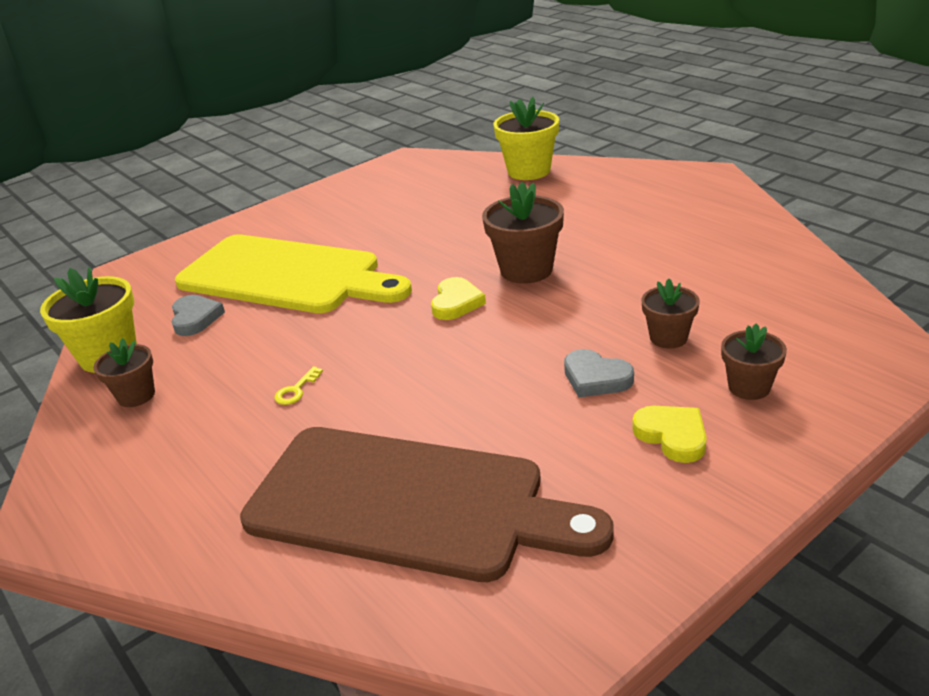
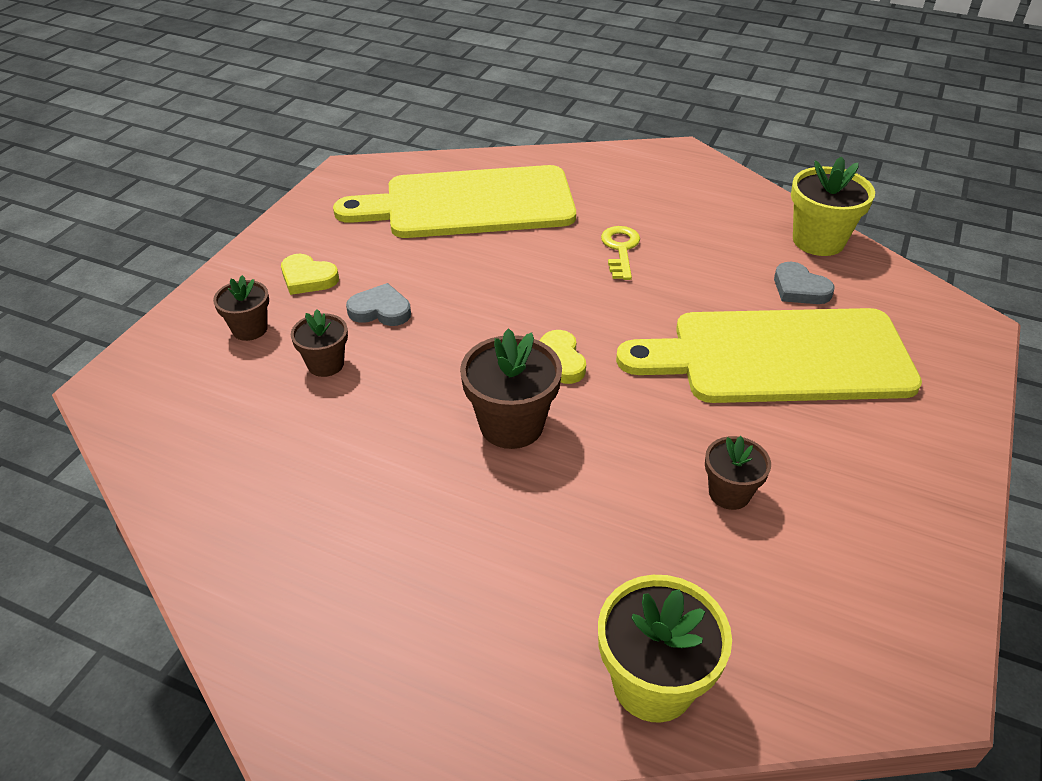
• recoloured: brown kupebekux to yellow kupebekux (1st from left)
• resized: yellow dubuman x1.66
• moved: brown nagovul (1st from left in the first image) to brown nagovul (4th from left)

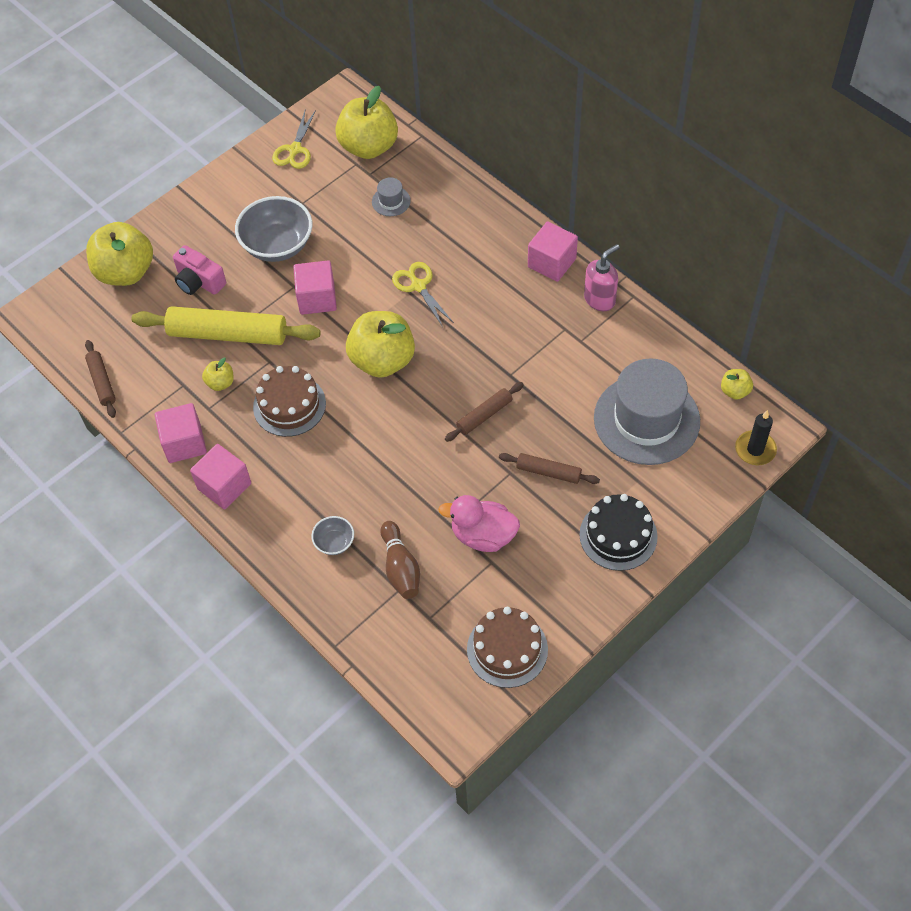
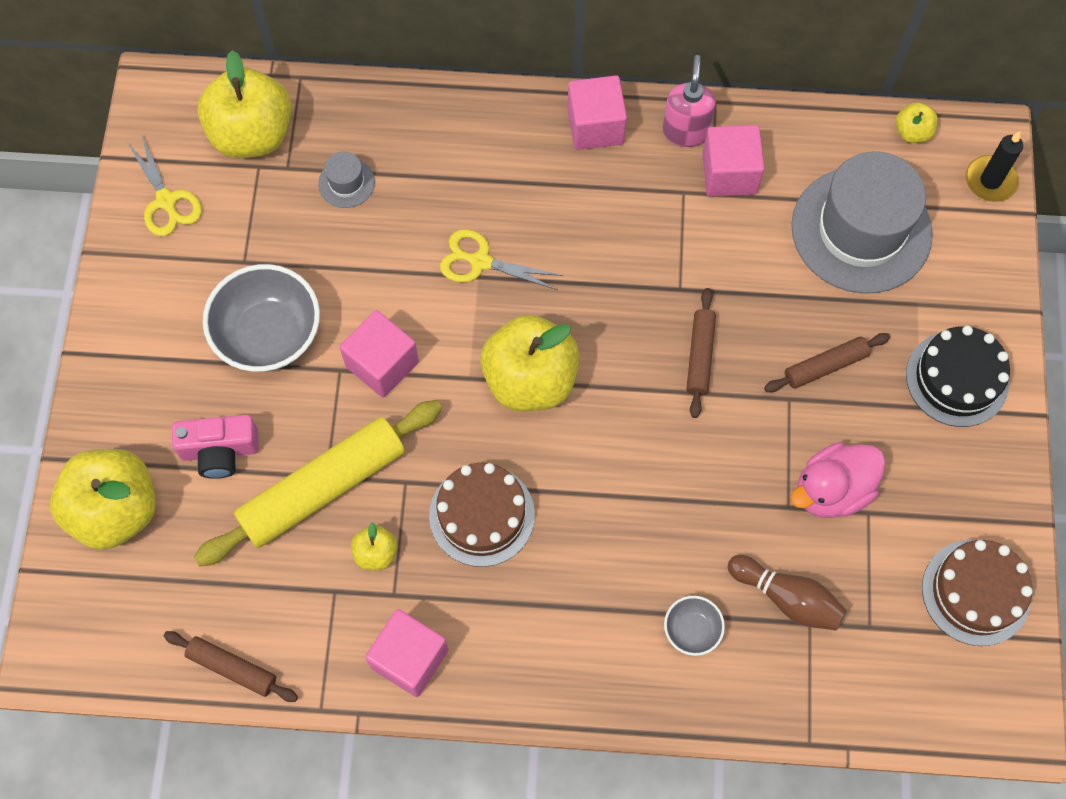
• moved: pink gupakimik (2nd from left in the first image) to pink gupakimik (4th from left)

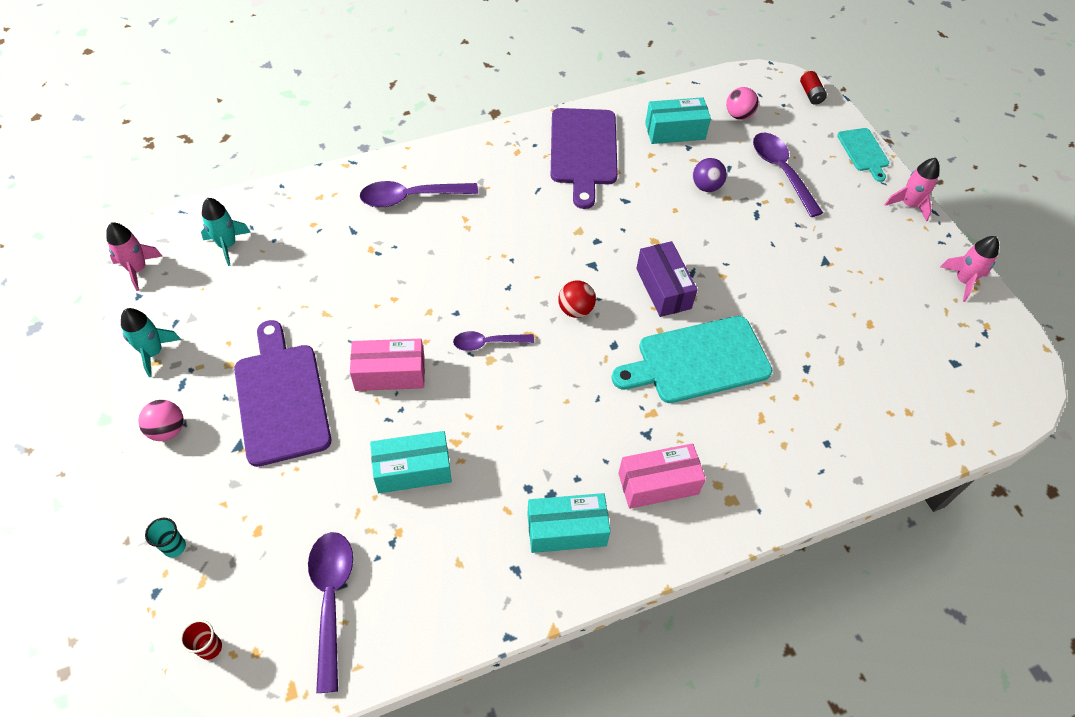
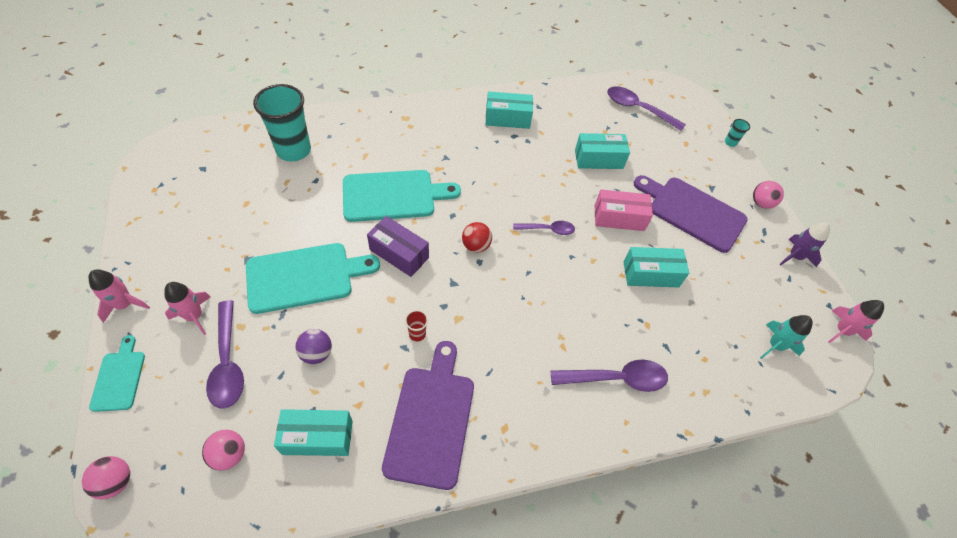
• replaced: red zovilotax to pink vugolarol (1st from left)
• moved: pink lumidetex (3rd from left in the first image) to pink lumidetex (2nd from left)
• added: turquoise kupebekux (2nd from left)
• added: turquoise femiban (1st from left)
• turned: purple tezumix 45 degrees counterclockwise
• moved: red femiban
• turned: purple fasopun (1st from left in the first image) 120 degrees clockwise
• added: turquoise tezumix (4th from left)
• turned: purple kupebekux (1st from left in the first image) 135 degrees clockwise
• recoloured: turquoise lumidetex (1st from left) to purple lumidetex
• removed: pink tezumix (2nd from left)

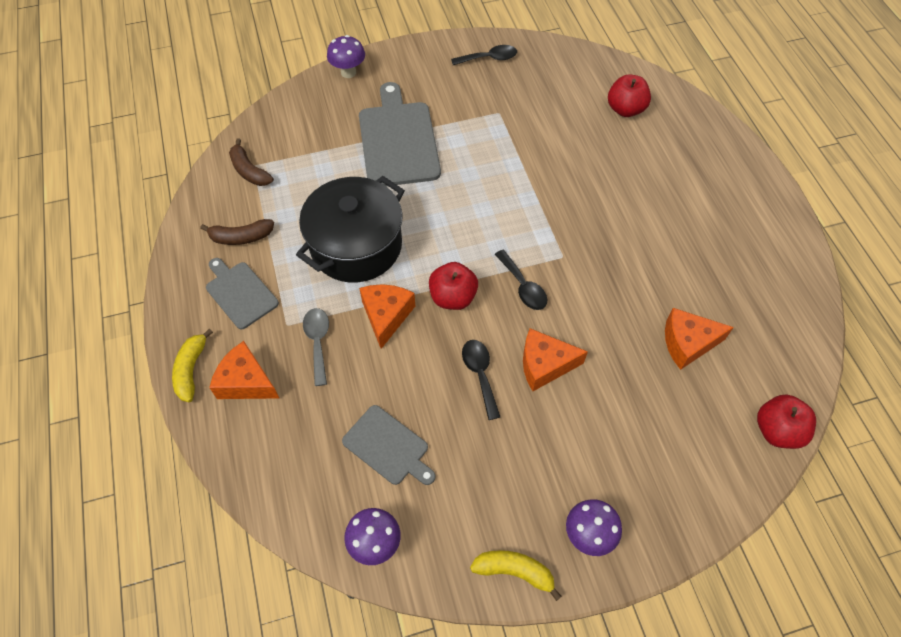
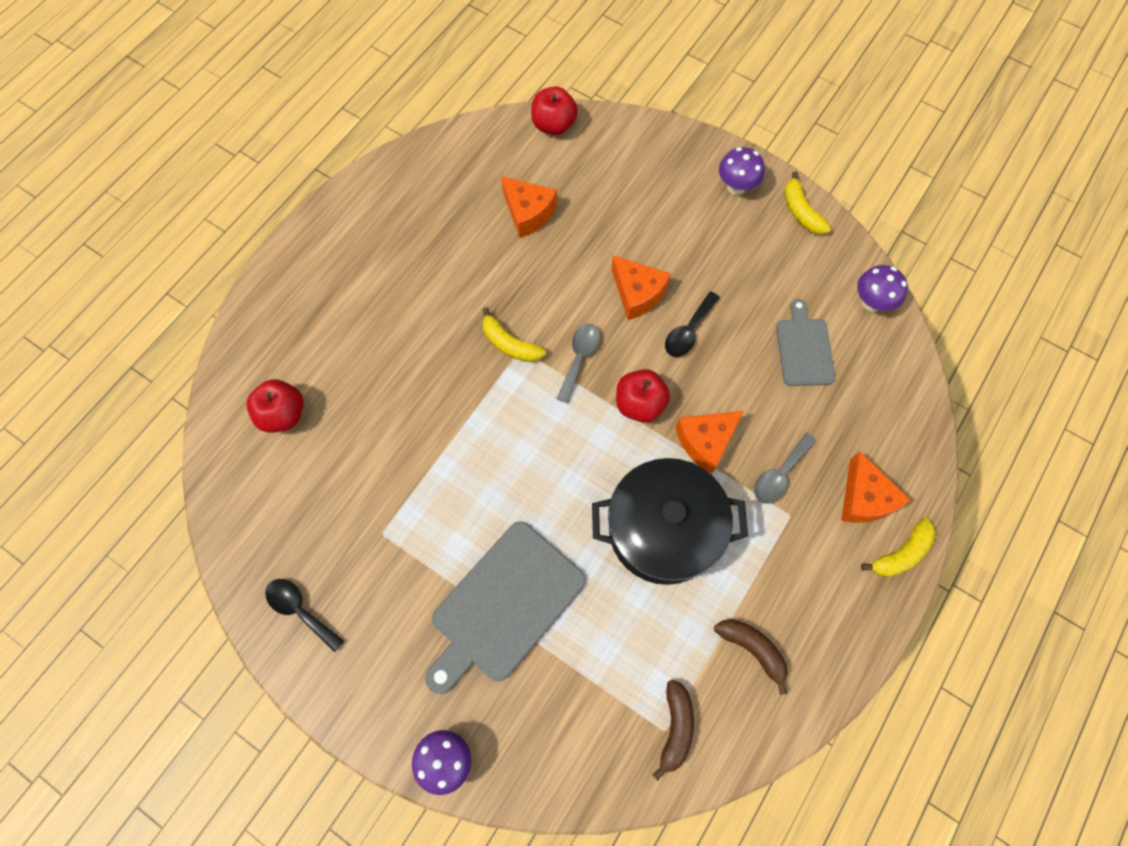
• added: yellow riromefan (1st from left)
• recoloured: black fasopun (3rd from left) to grey fasopun (1st from left)
• removed: grey kupebekux (1st from left)

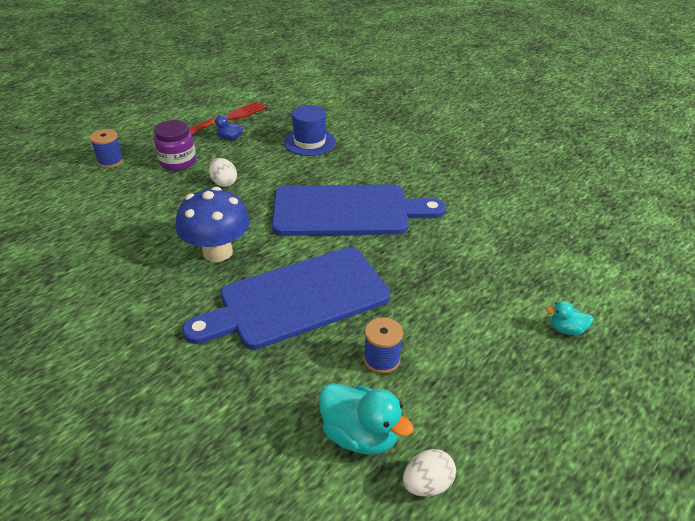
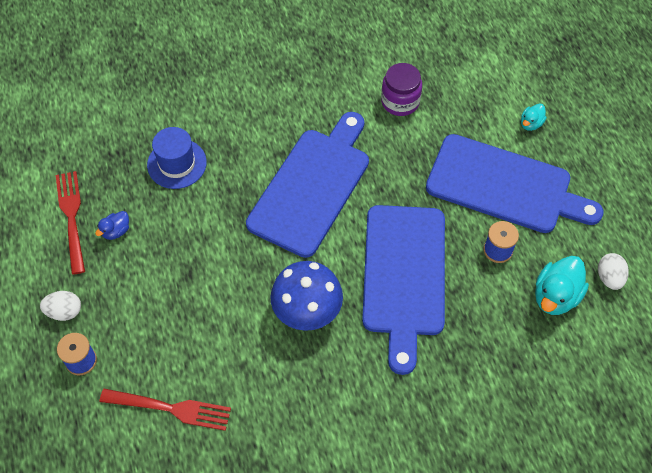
• moved: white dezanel (1st from left)
• added: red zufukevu (2nd from left)
• moved: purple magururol
• added: blue kupebekux (3rd from left)
• turned: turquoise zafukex (1st from left in the first image) 150 degrees clockwise

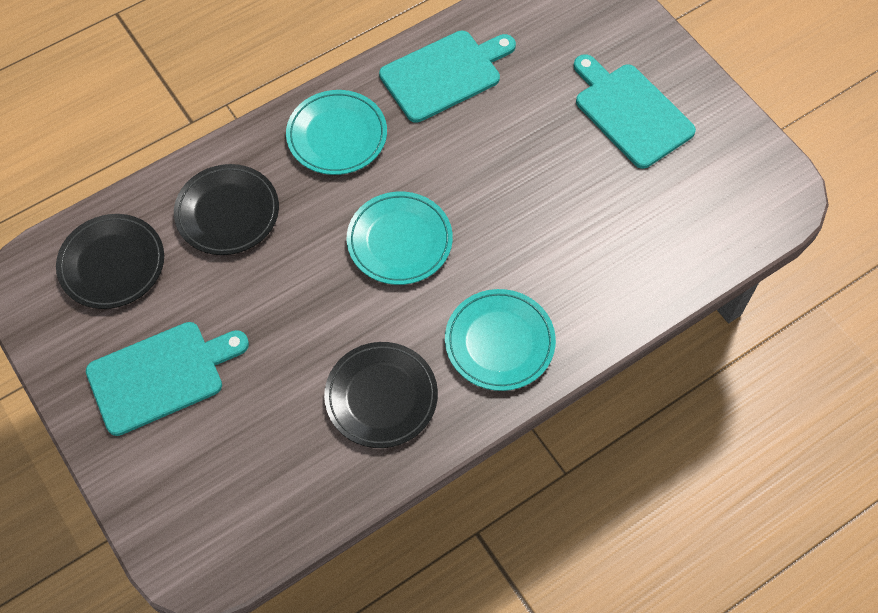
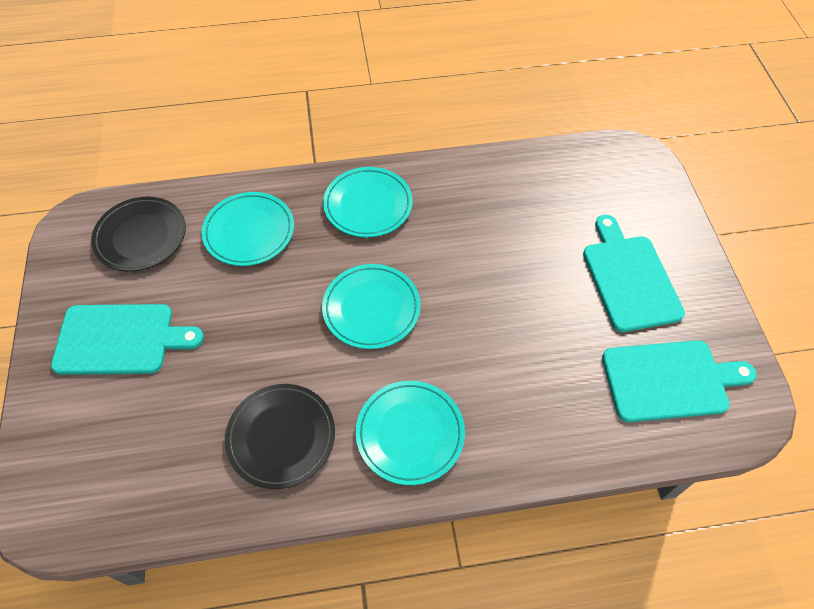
• recoloured: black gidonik (2nd from left) to turquoise gidonik (1st from left)
• moved: turquoise kupebekux (2nd from left in the first image) to turquoise kupebekux (3rd from left)

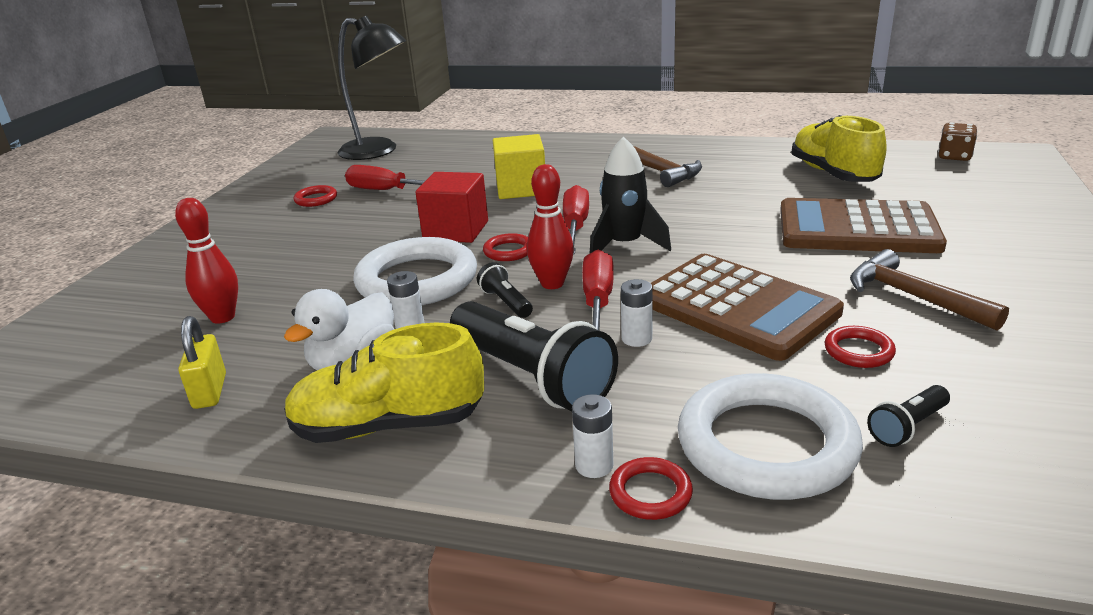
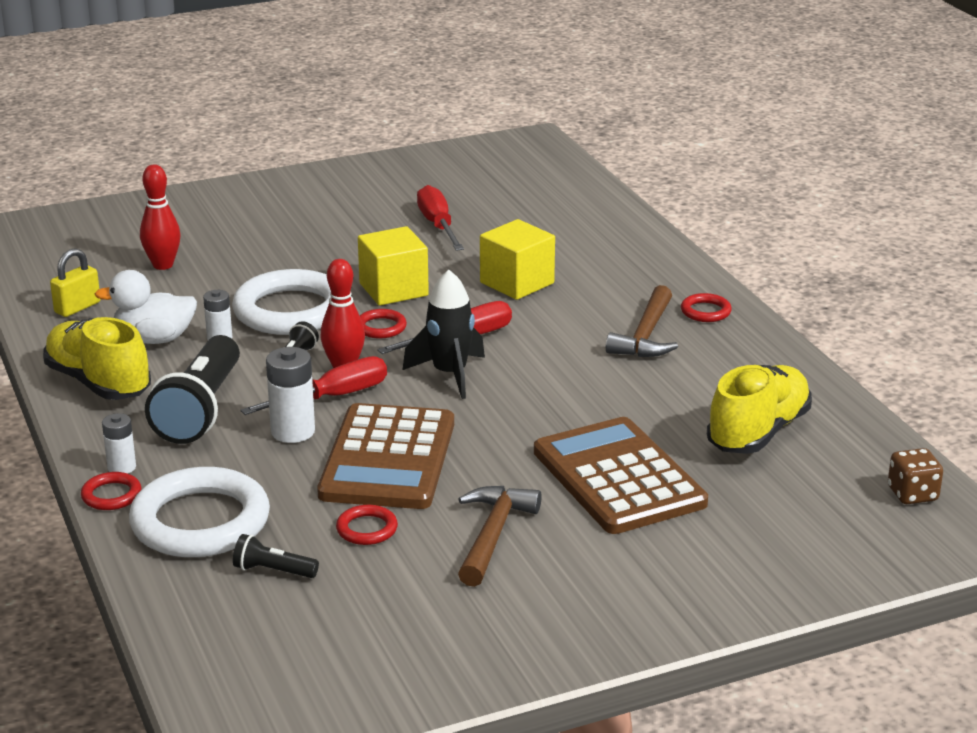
• resized: white zovilotax (3rd from left) x1.60
• recoloured: red gupakimik to yellow gupakimik (1st from left)
• moved: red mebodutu (1st from left in the first image) to red mebodutu (4th from left)
• removed: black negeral

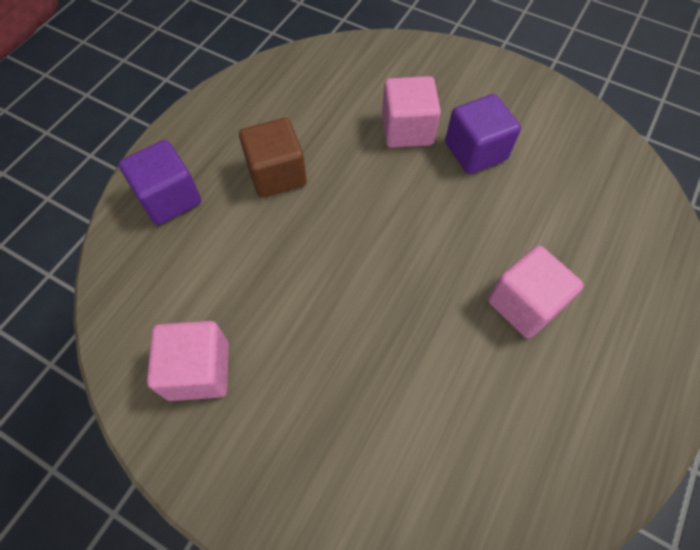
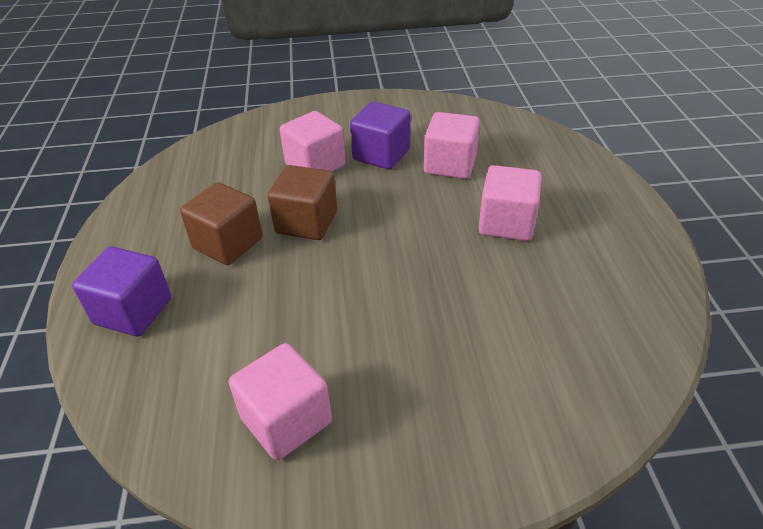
• added: brown gupakimik (2nd from left)
• added: pink gupakimik (3rd from left)

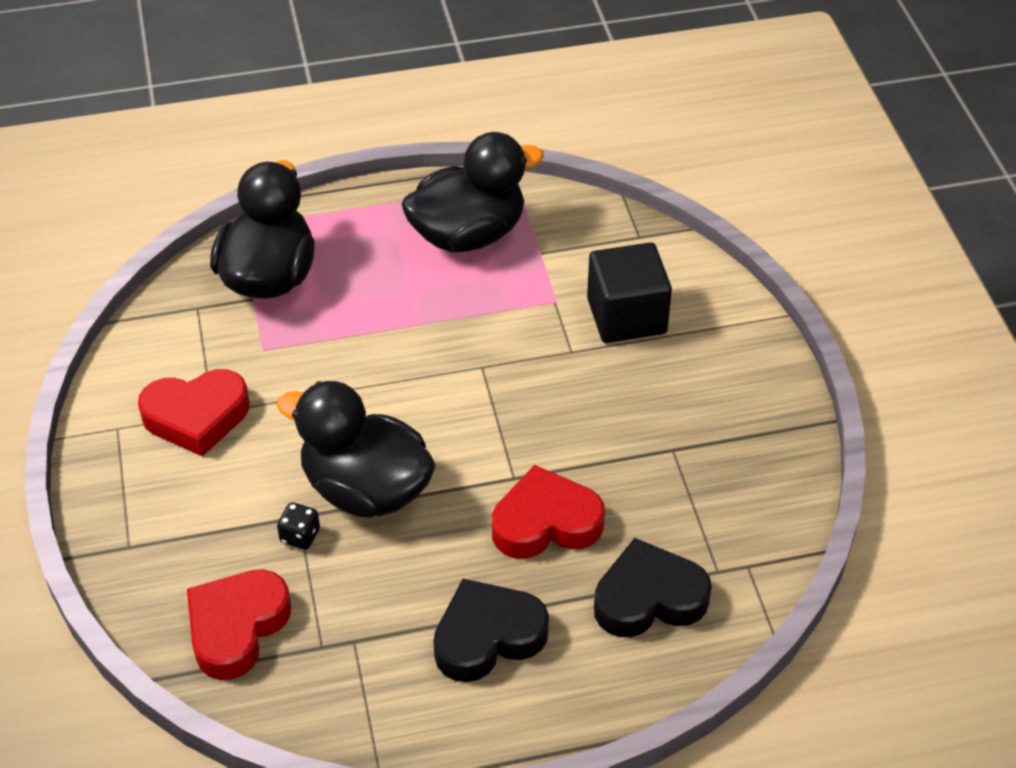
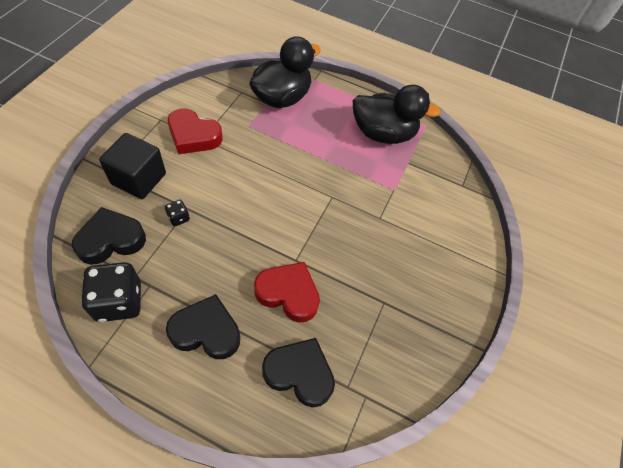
• recoloured: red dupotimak (2nd from left) to black dupotimak (1st from left)
• added: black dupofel (1st from left)
• moved: black gupakimik
• removed: black zafukex (2nd from left)

